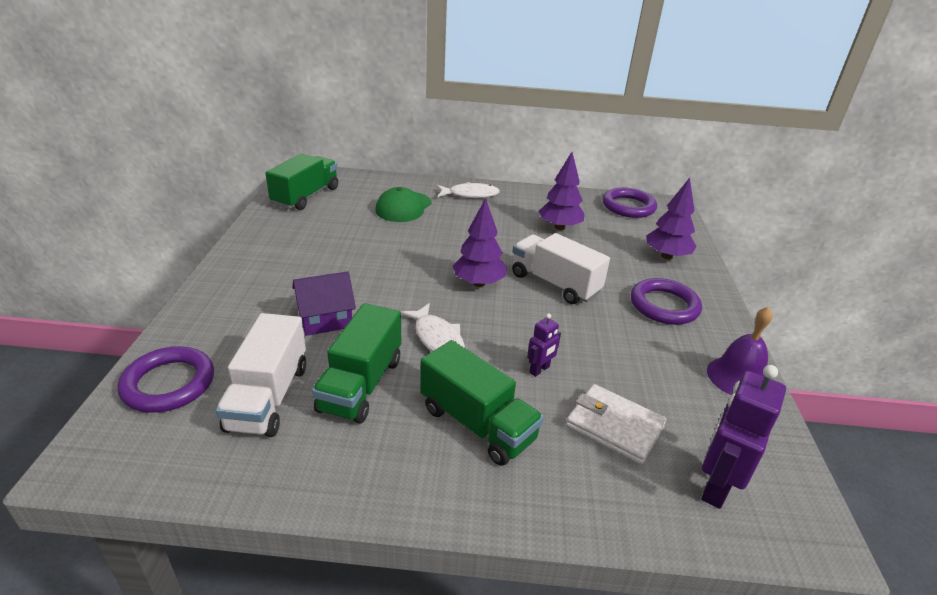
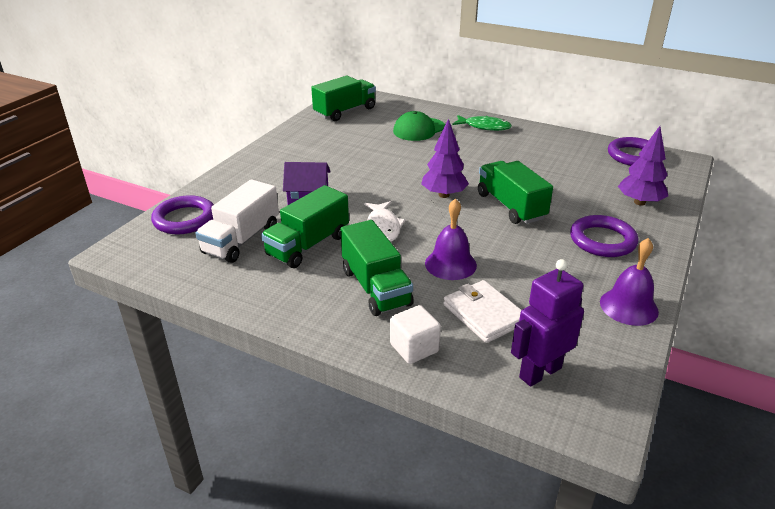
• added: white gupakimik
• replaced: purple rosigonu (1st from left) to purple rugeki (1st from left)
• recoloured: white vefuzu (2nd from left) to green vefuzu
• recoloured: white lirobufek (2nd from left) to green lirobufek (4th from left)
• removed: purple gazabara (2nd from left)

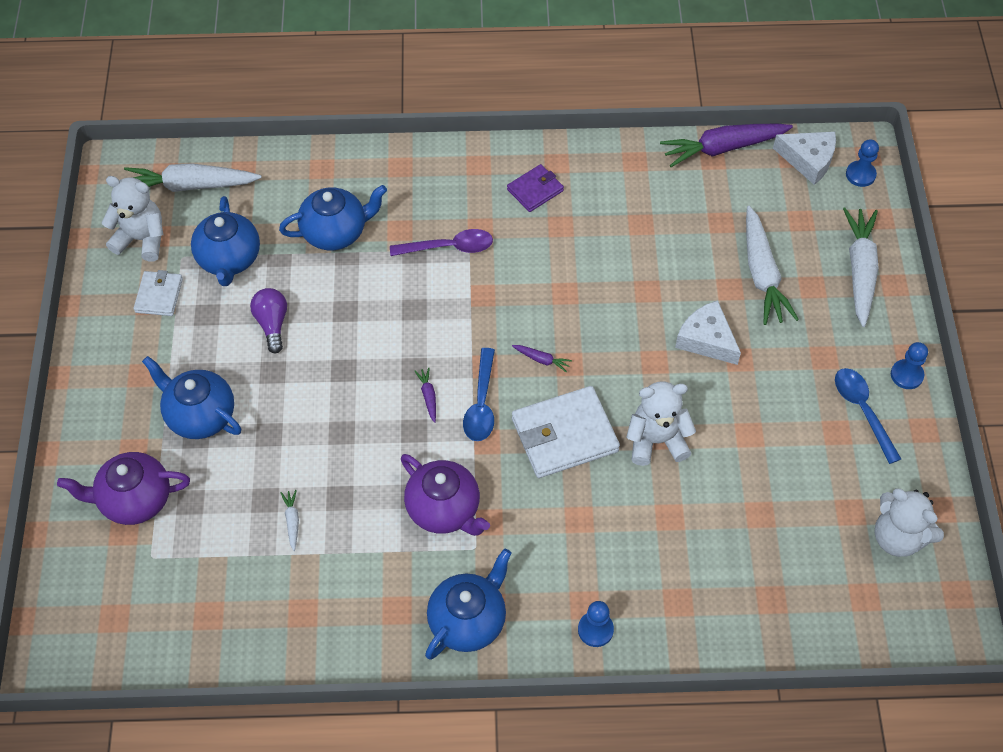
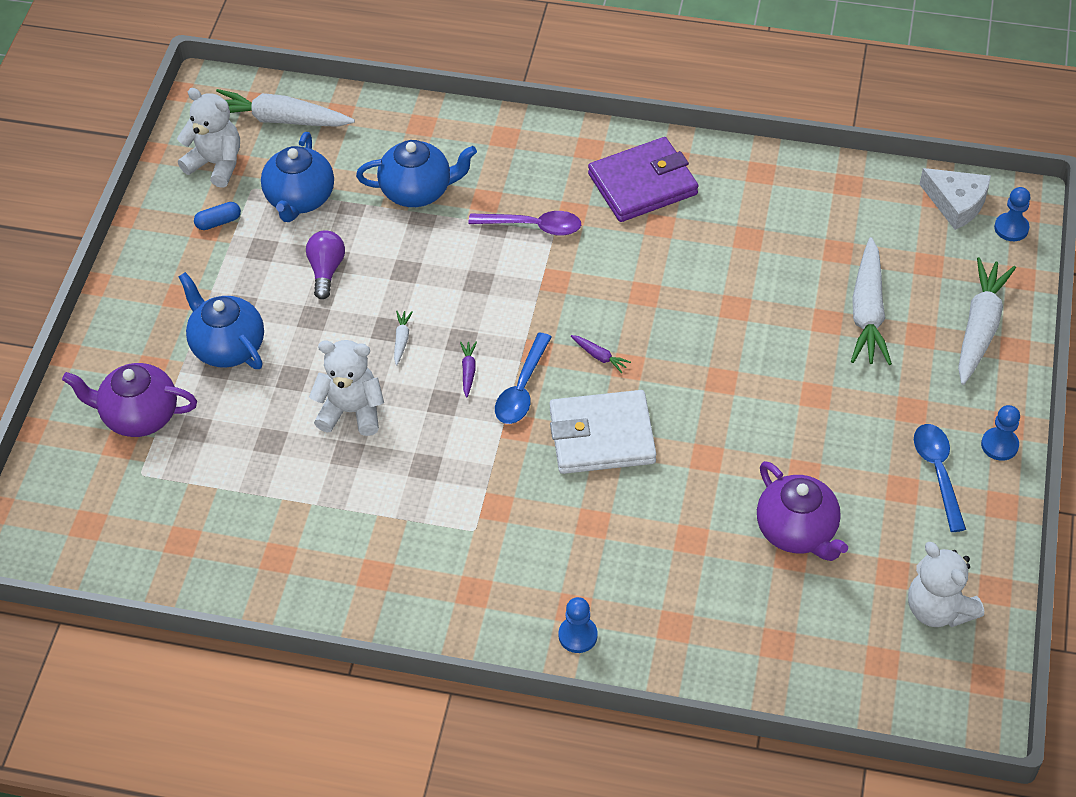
• replaced: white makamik (1st from left) to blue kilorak
• moved: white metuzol (2nd from left)
• moved: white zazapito (2nd from left)
• resized: purple makamik x1.79
• moved: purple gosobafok (2nd from left)
• removed: blue gosobafok (4th from left)
• removed: purple zazapito (3rd from left)
• removed: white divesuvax (1st from left)

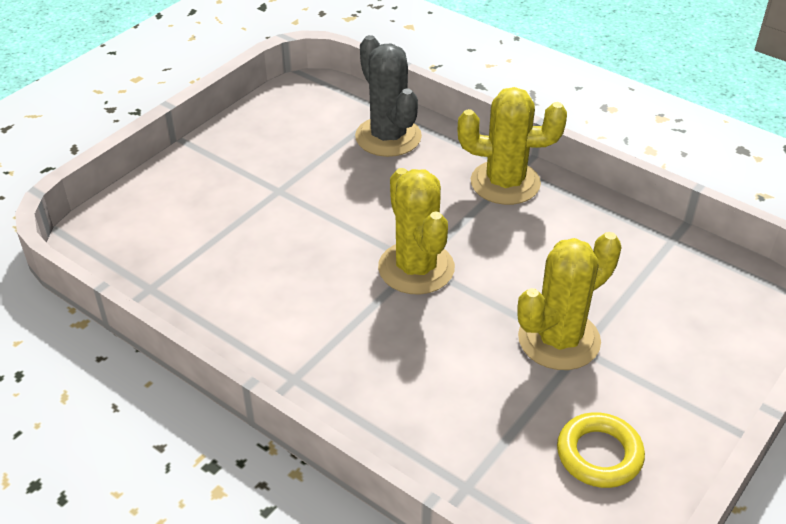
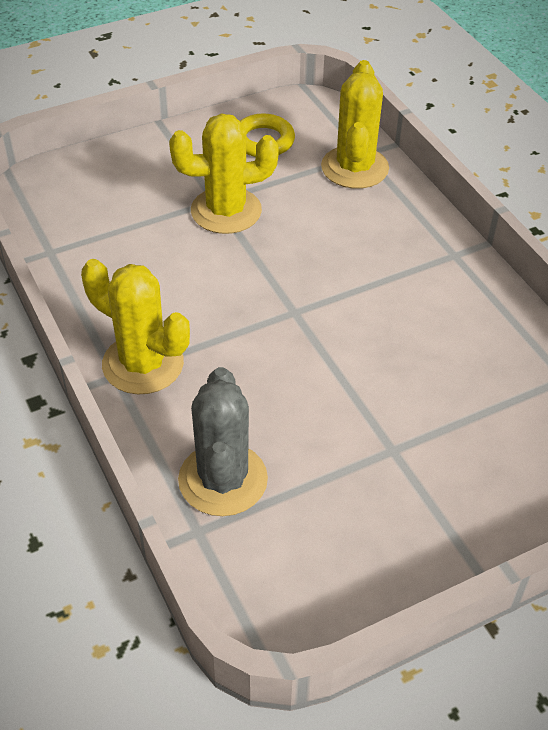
• moved: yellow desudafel (1st from left in the first image) to yellow desudafel (3rd from left)

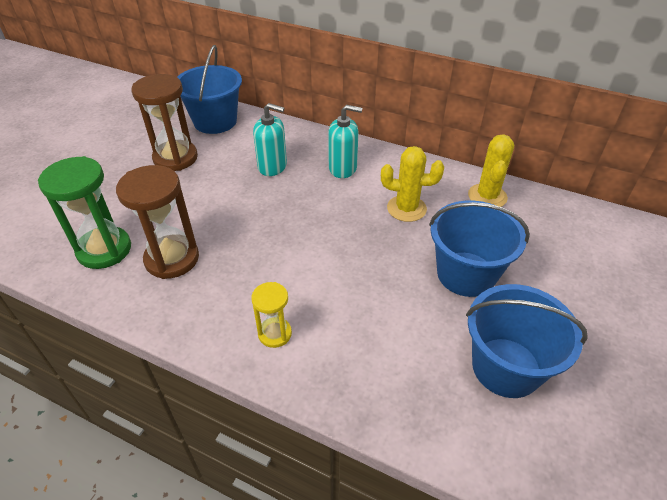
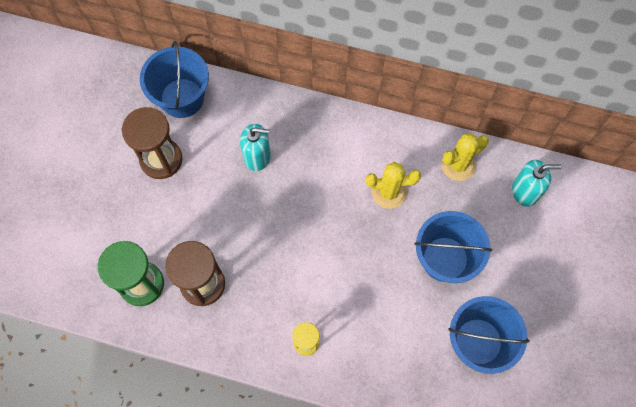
• turned: yellow desudafel (2nd from left) 60 degrees clockwise
• moved: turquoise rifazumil (2nd from left)

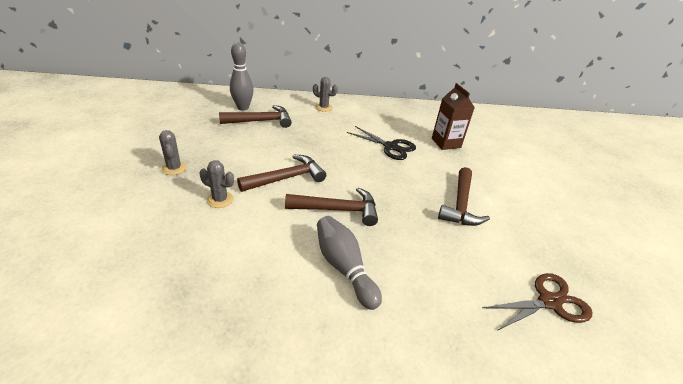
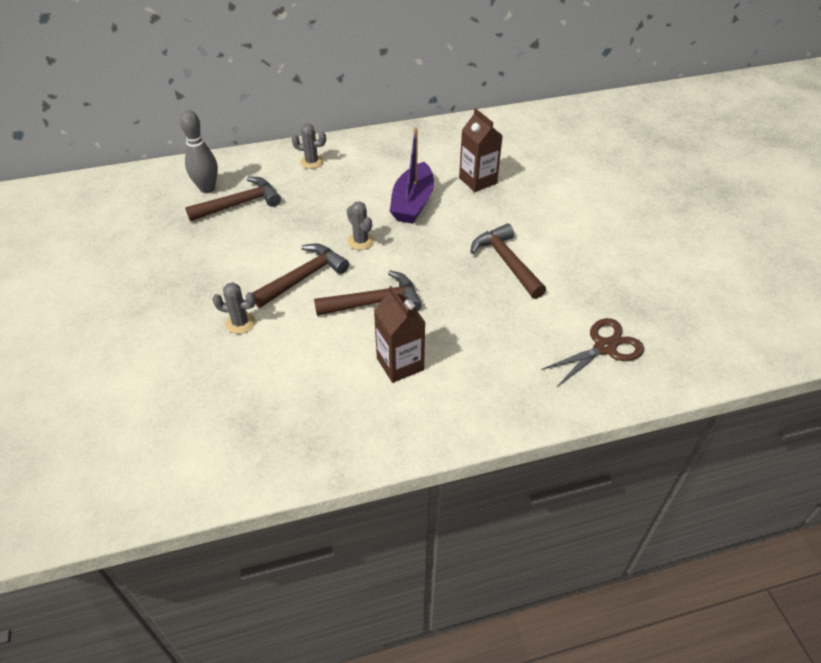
• moved: grey desudafel (1st from left in the first image) to grey desudafel (3rd from left)
• replaced: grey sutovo (2nd from left) to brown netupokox (1st from left)
• replaced: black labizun to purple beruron
• turned: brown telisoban (4th from left) 150 degrees clockwise

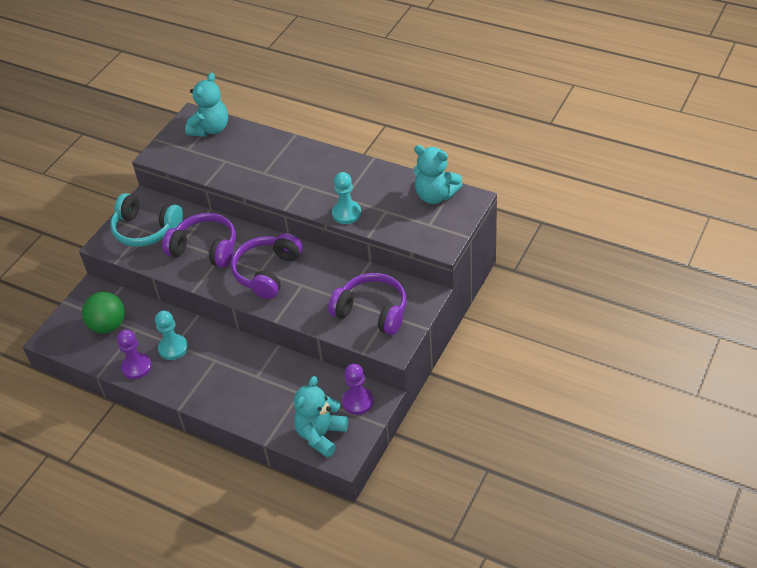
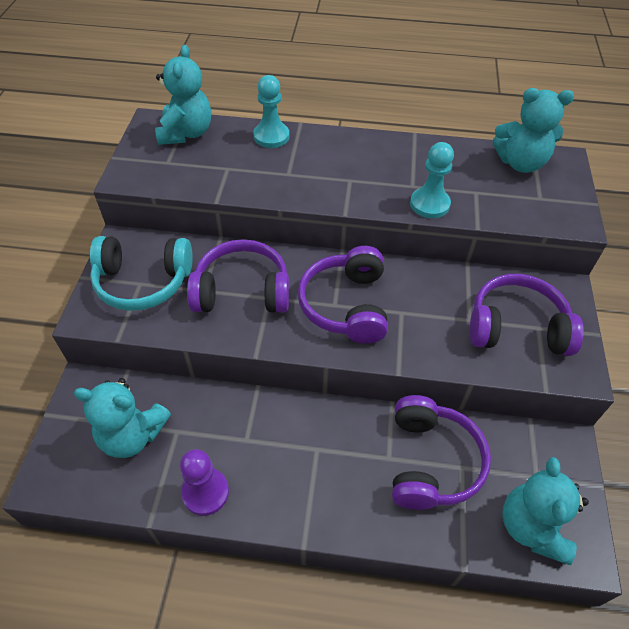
• replaced: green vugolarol to turquoise metuzol (1st from left)
• moved: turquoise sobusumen (1st from left)
• added: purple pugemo (3rd from left)
• removed: purple sobusumen (2nd from left)

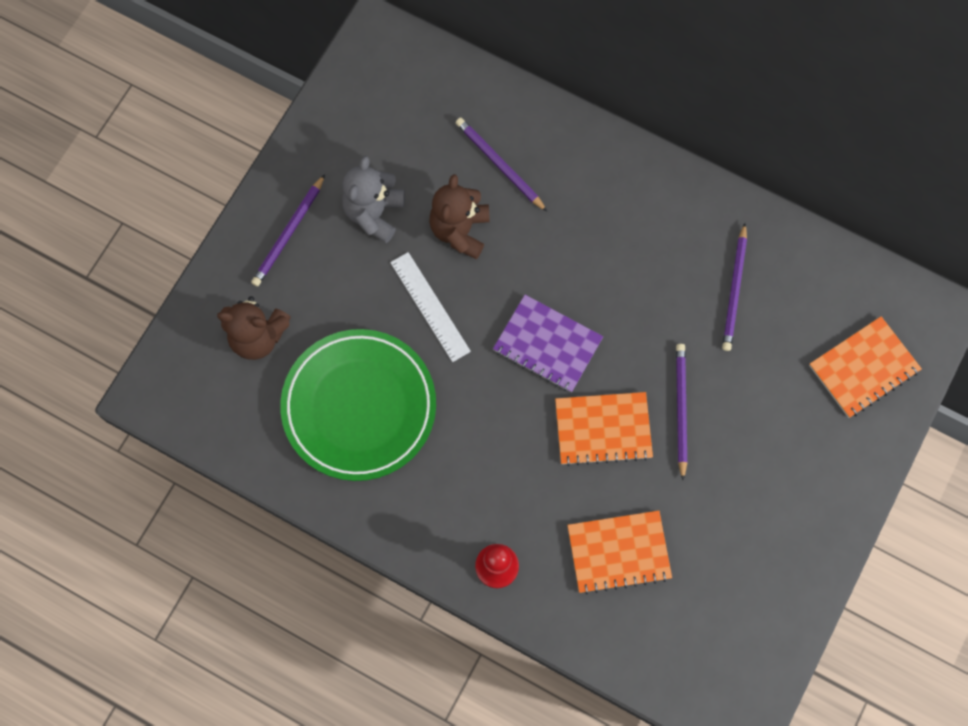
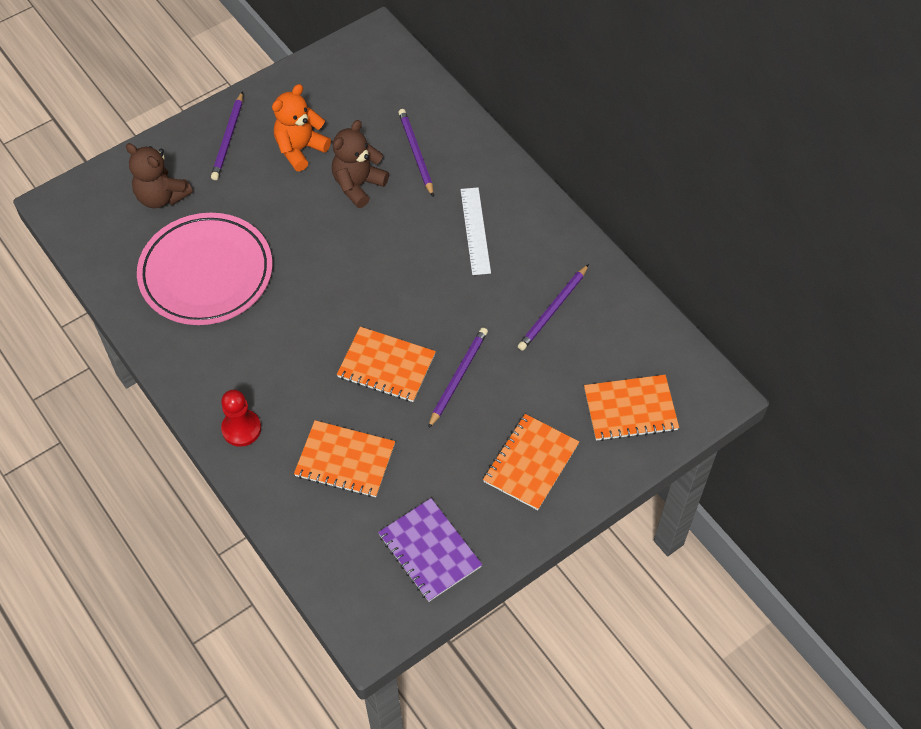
• recoloured: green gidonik to pink gidonik
• turned: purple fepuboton (1st from left) 45 degrees counterclockwise
• recoloured: grey metuzol to orange metuzol
• moved: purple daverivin
• moved: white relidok
• added: orange daverivin (3rd from left)

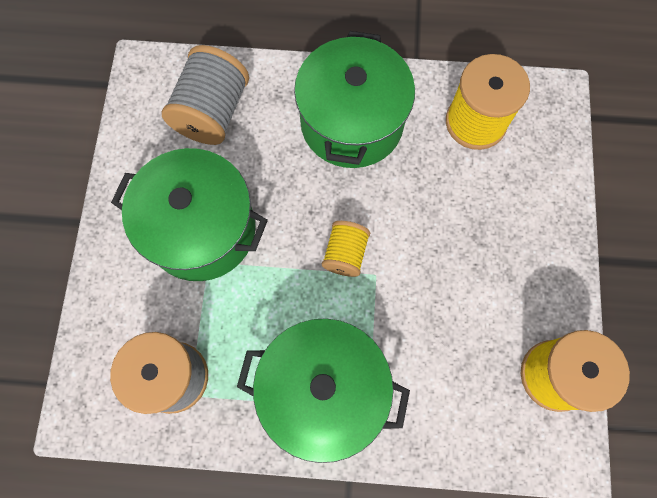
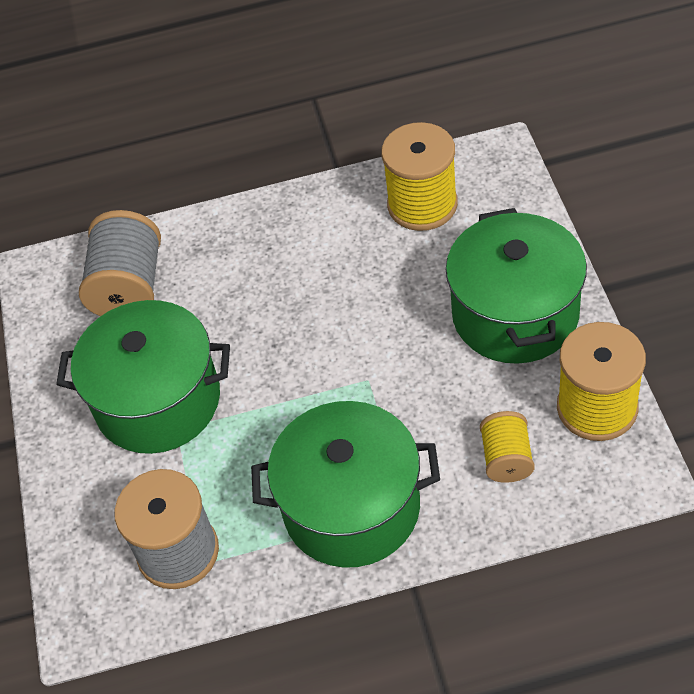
• moved: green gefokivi (3rd from left)
• moved: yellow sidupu (1st from left in the first image) to yellow sidupu (2nd from left)

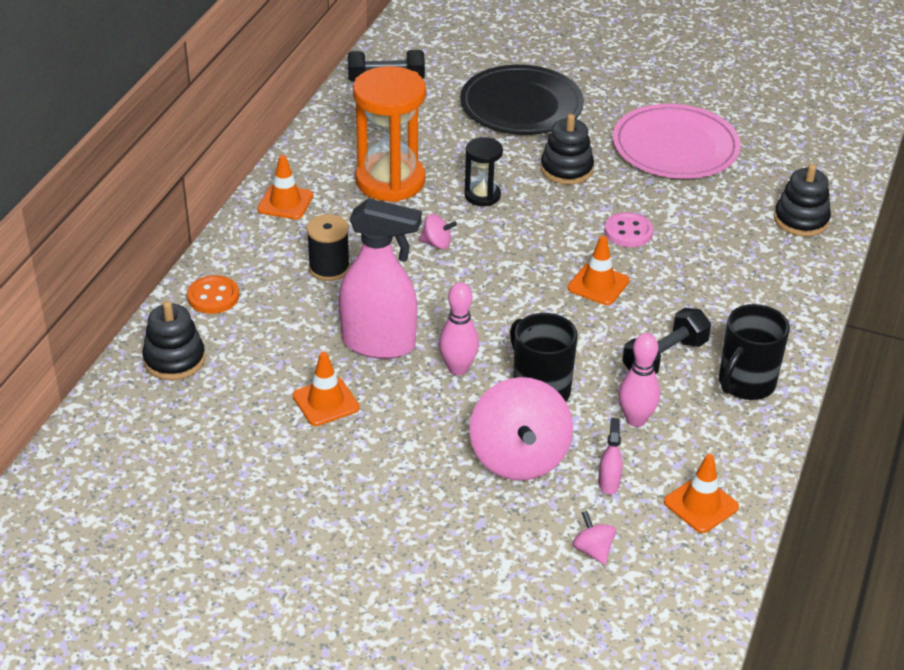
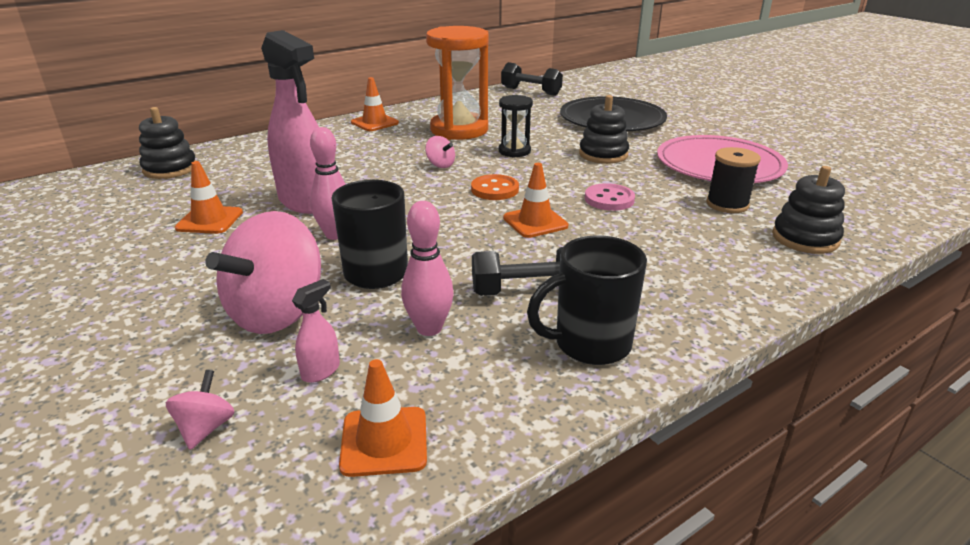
• moved: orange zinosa
• moved: black sidupu

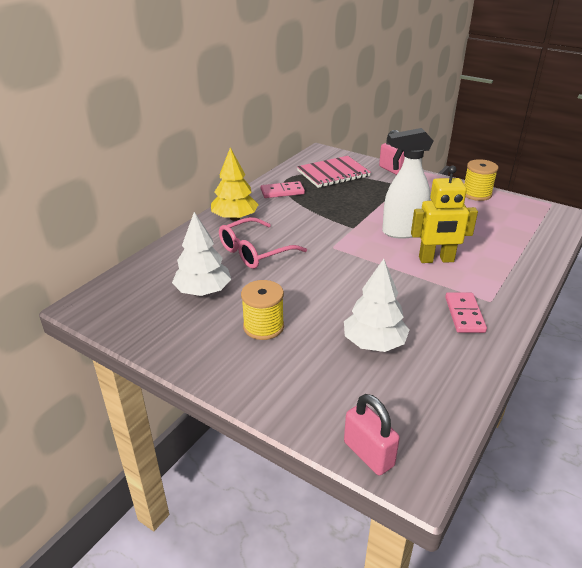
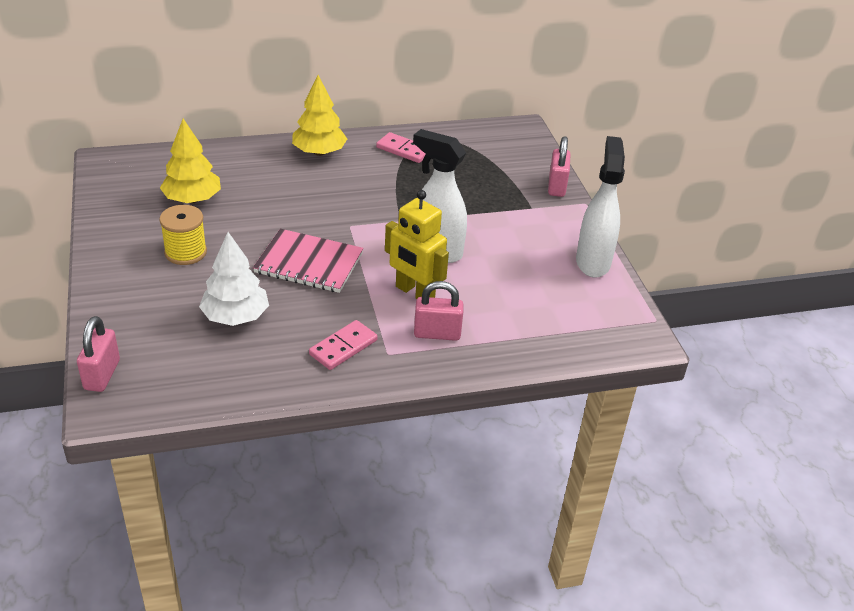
• recoloured: white gazabara (1st from left) to yellow gazabara (1st from left)
• moved: pink daverivin
• added: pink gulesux (2nd from left)
• replaced: yellow sidupu (2nd from left) to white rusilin (2nd from left)
• removed: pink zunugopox

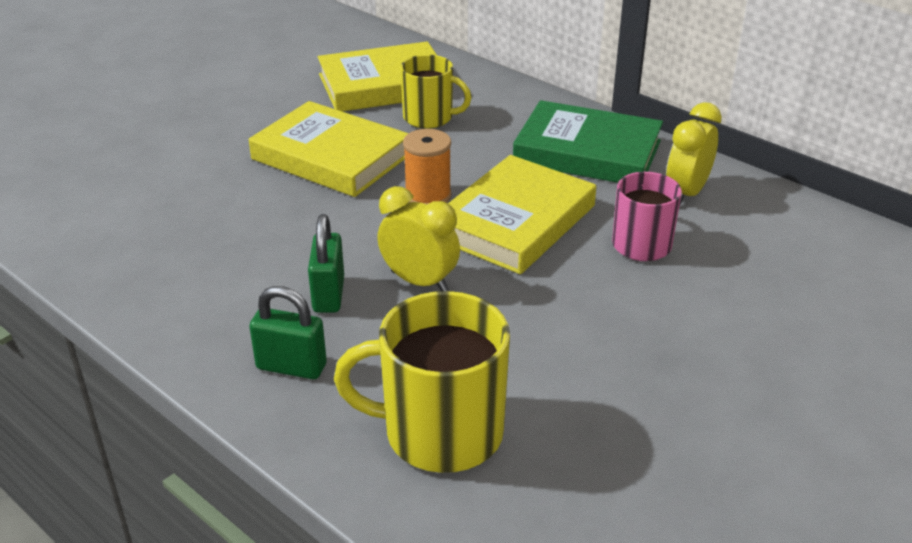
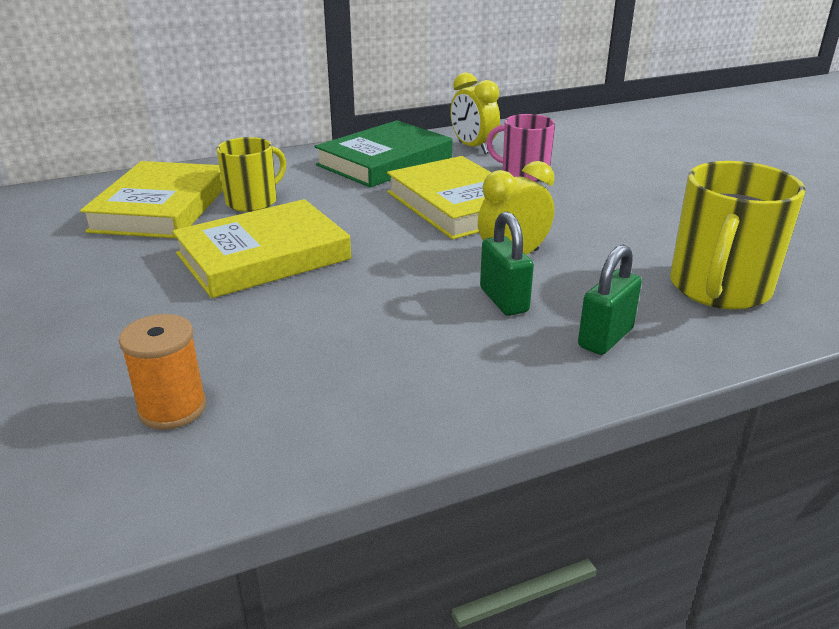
• moved: orange sidupu
• turned: green gulesux (2nd from left in the first image) 45 degrees clockwise

